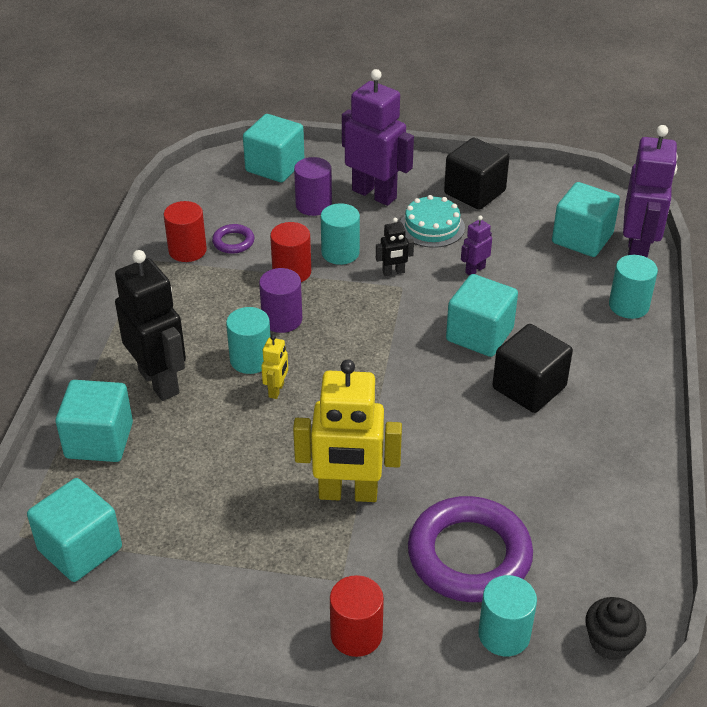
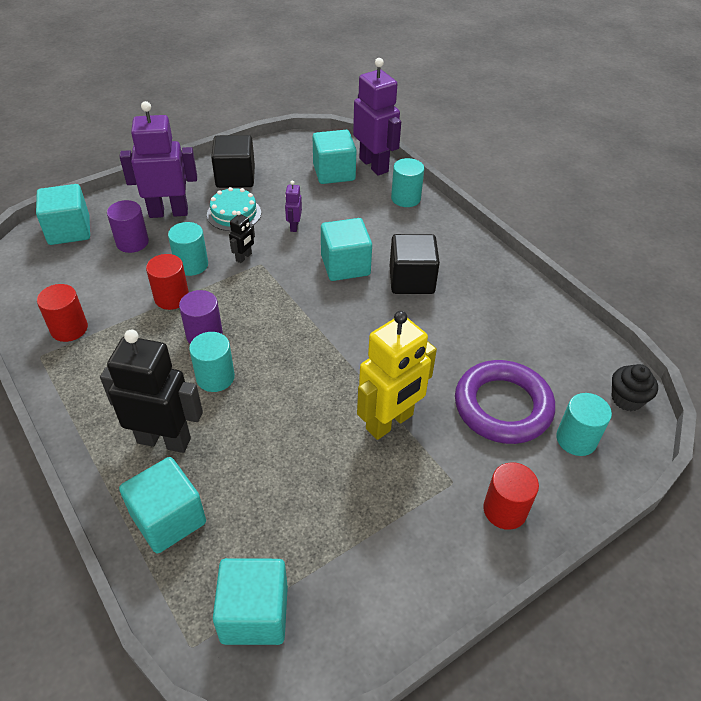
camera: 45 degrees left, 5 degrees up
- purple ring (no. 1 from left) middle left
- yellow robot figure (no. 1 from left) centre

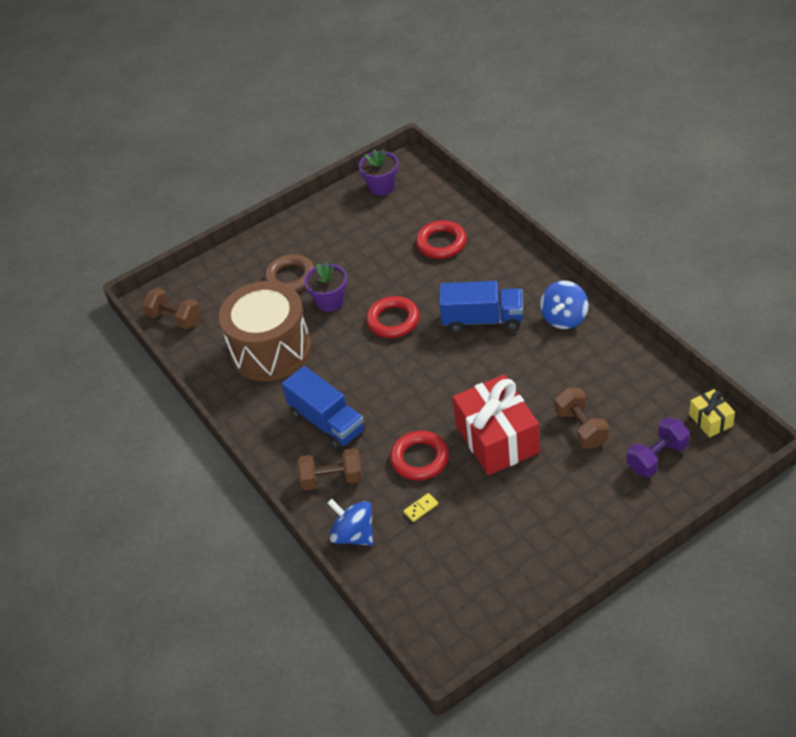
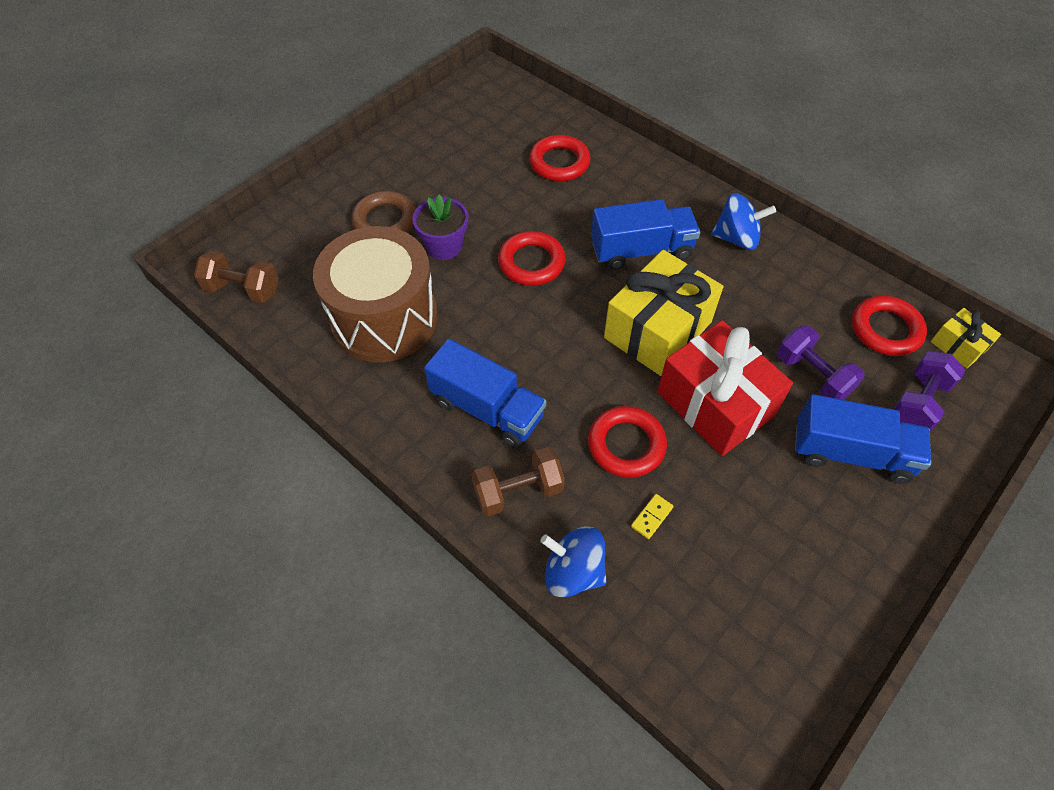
camera: 20 degrees left, 10 degrees up
- purple potted plant (no. 2 from left) top centre
~ cobalt whirligig (no. 2 from left) middle right = top right 90 degrees counterclockwise
~ russet hand weight (no. 3 from left) middle right to purple hand weight (no. 1 from left) middle right
+ yellow wrapped gift (no. 1 from left) centre
+ red ring (no. 4 from left) middle right
+ cobalt lorry (no. 3 from left) middle right

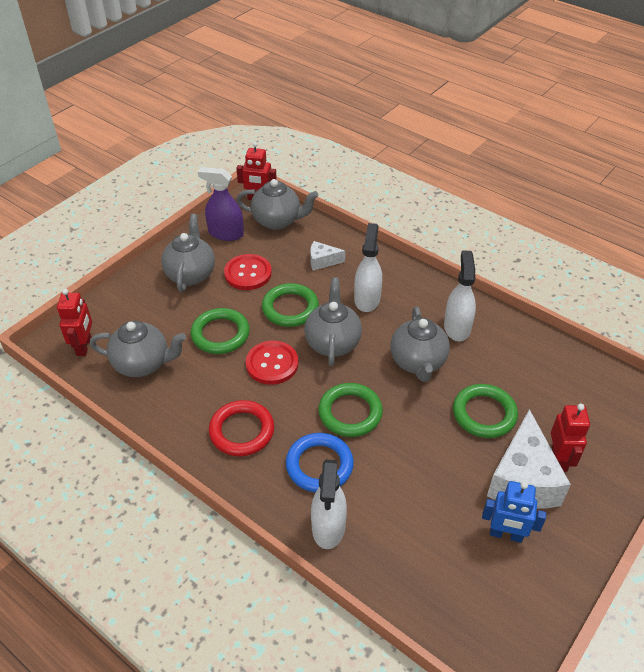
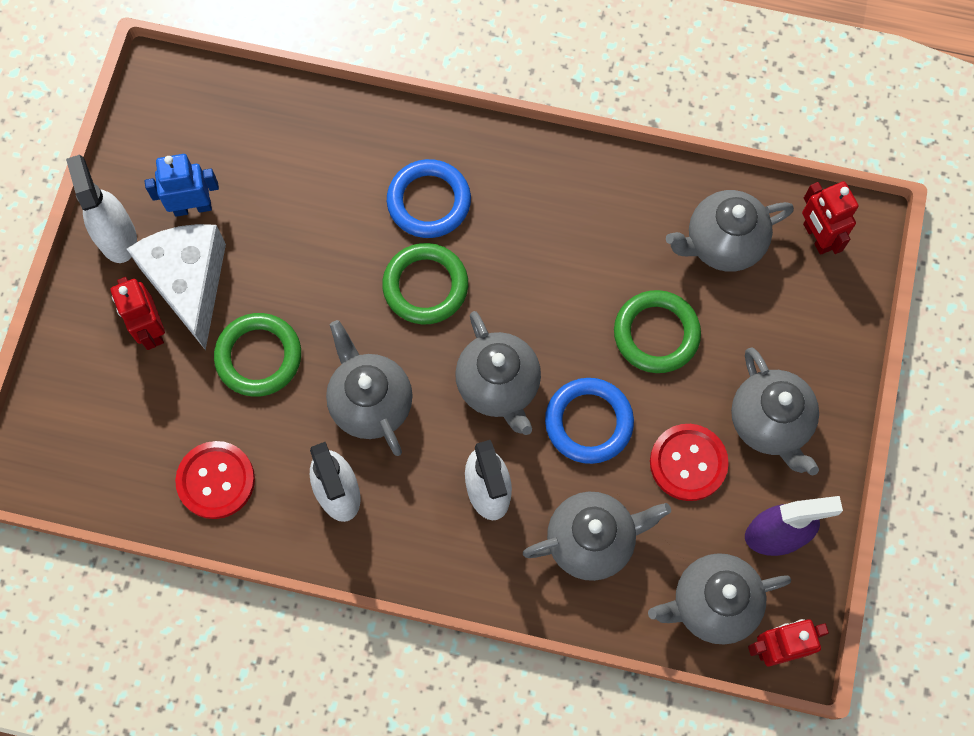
camera: 155 degrees right, 25 degrees up
~ white cheese wedge (no. 1 from left) centre to grey teapot (no. 3 from left) bottom centre
~ green ring (no. 2 from left) centre to cobalt ring (no. 2 from left) centre
~ red sewing button (no. 2 from left in the first image) centre to red sewing button (no. 1 from left) middle left
- red ring centre
~ white spray bottle (no. 1 from left) bottom centre to top left

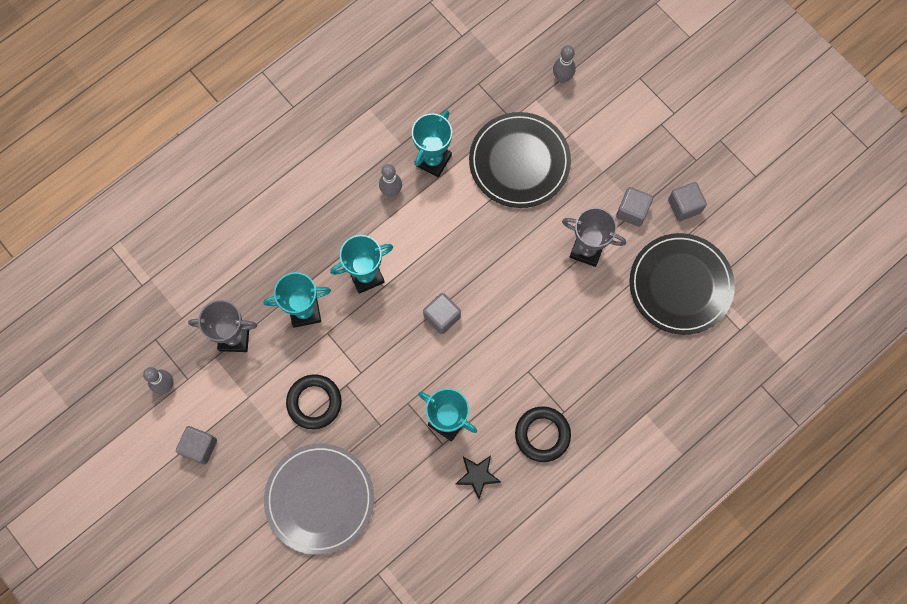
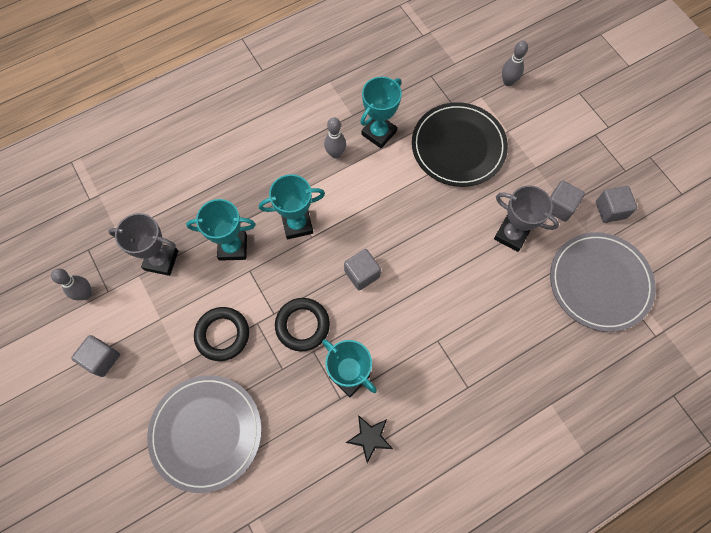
camera: 10 degrees right, 5 degrees down
~ ebony dinner plate (no. 2 from left) middle right to grey dinner plate (no. 2 from left) middle right
~ ebony ring (no. 2 from left) bottom centre to centre

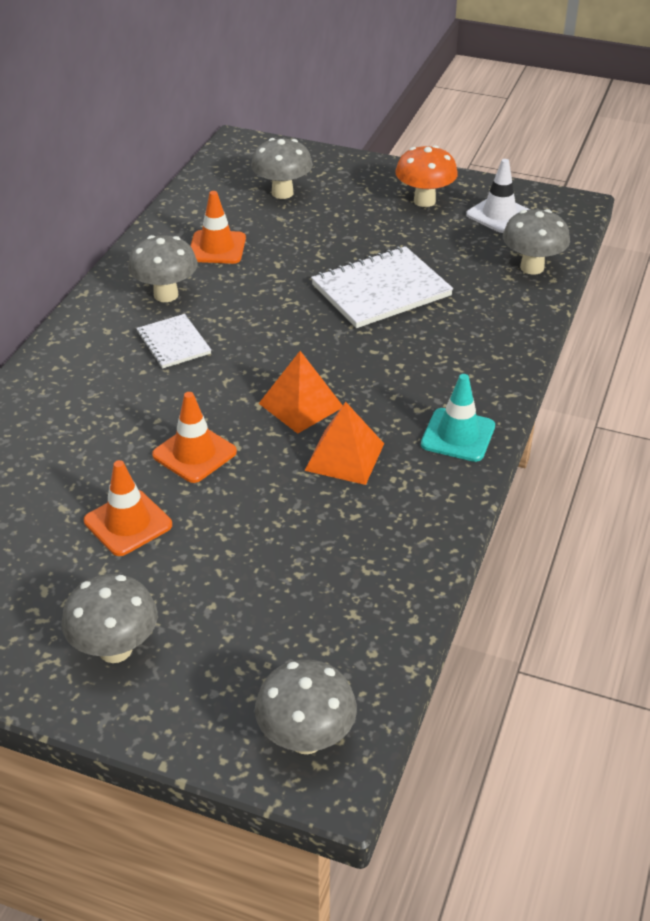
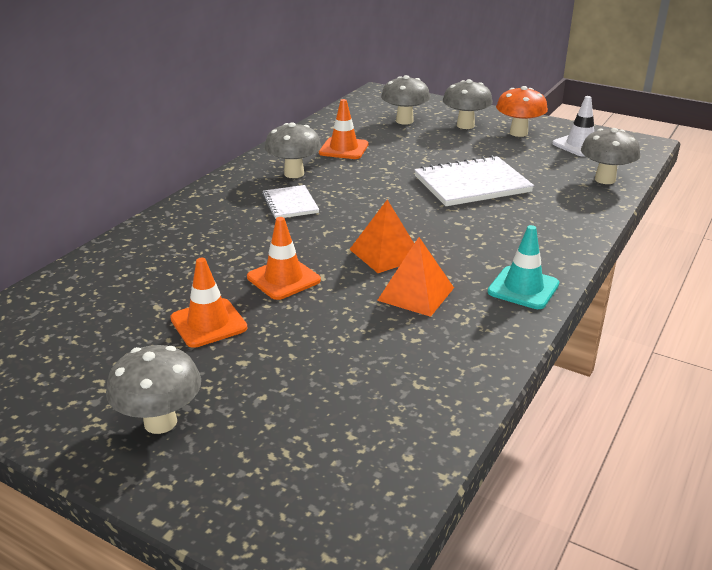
camera: 10 degrees right, 10 degrees down
~ grey mushroom (no. 4 from left) bottom centre to top centre

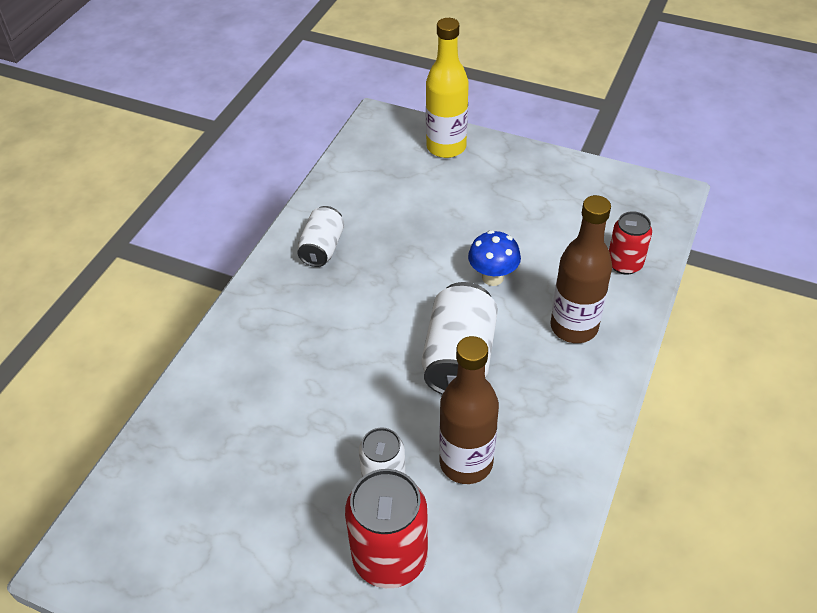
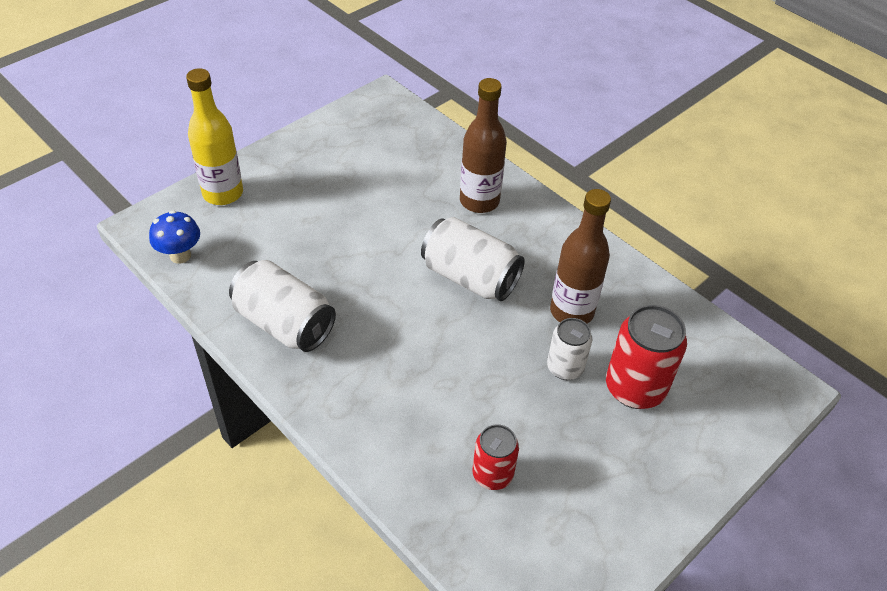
camera: 70 degrees left, 0 degrees up
~ white soda can (no. 1 from left) centre = middle left x1.63
~ red soda can (no. 2 from left in the first image) middle right to red soda can (no. 1 from left) bottom centre
~ cobalt mushroom centre to middle left

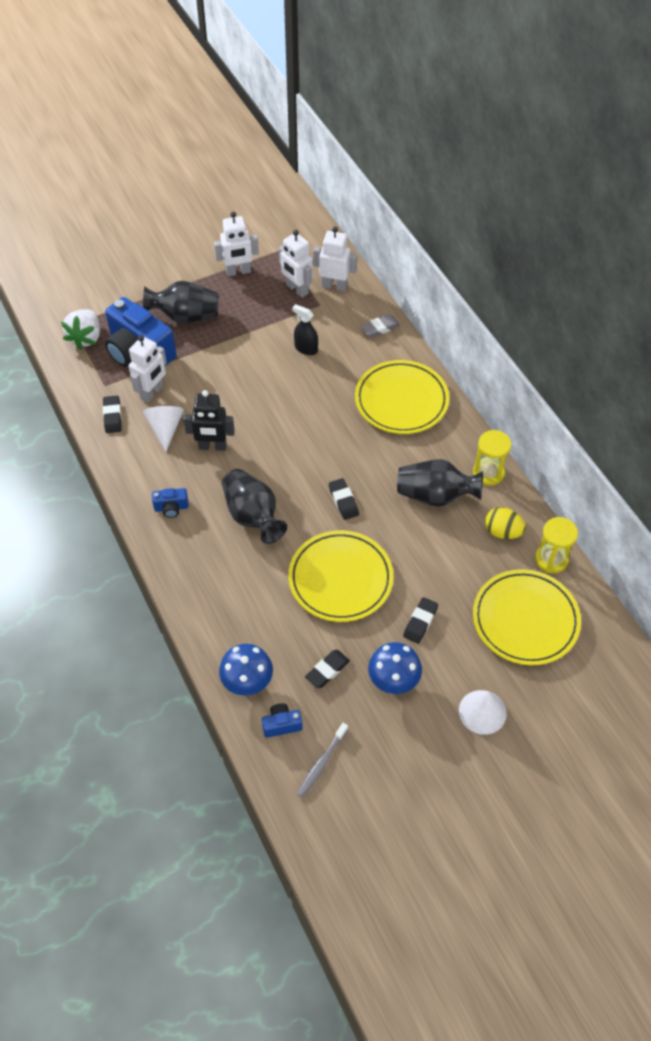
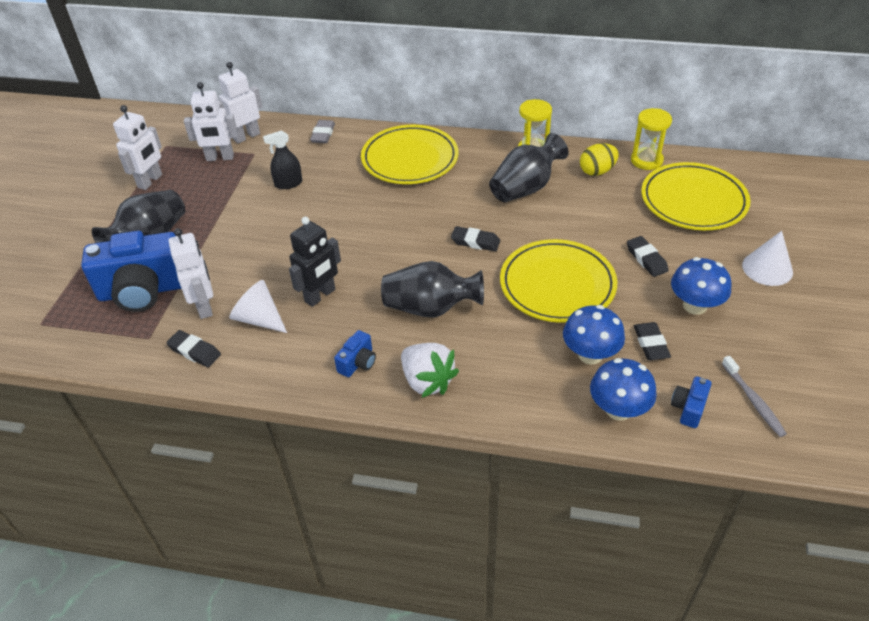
camera: 50 degrees left, 10 degrees down
~ white toy strawberry top left to centre
+ cobalt mushroom (no. 1 from left) middle right

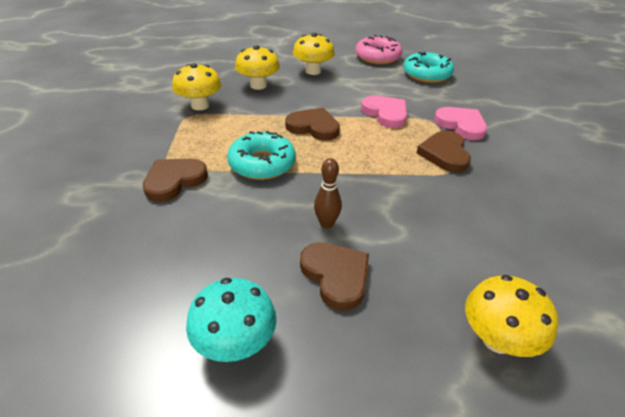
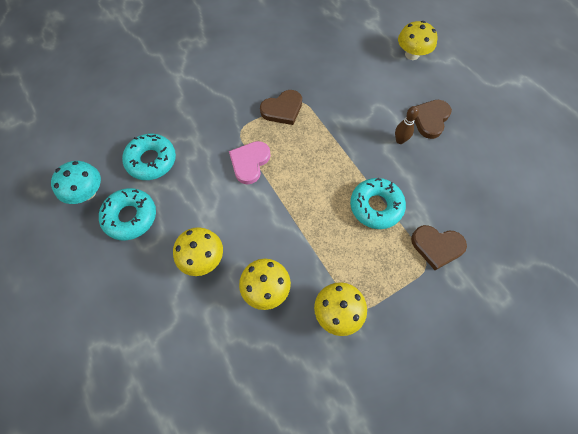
camera: 120 degrees left, 25 degrees up
~ rosy glazed donut top centre to teal glazed donut (no. 1 from left) middle left
- rosy heart shape (no. 2 from left) top right
- russet heart shape (no. 2 from left) top centre
~ teal mushroom bottom centre to middle left

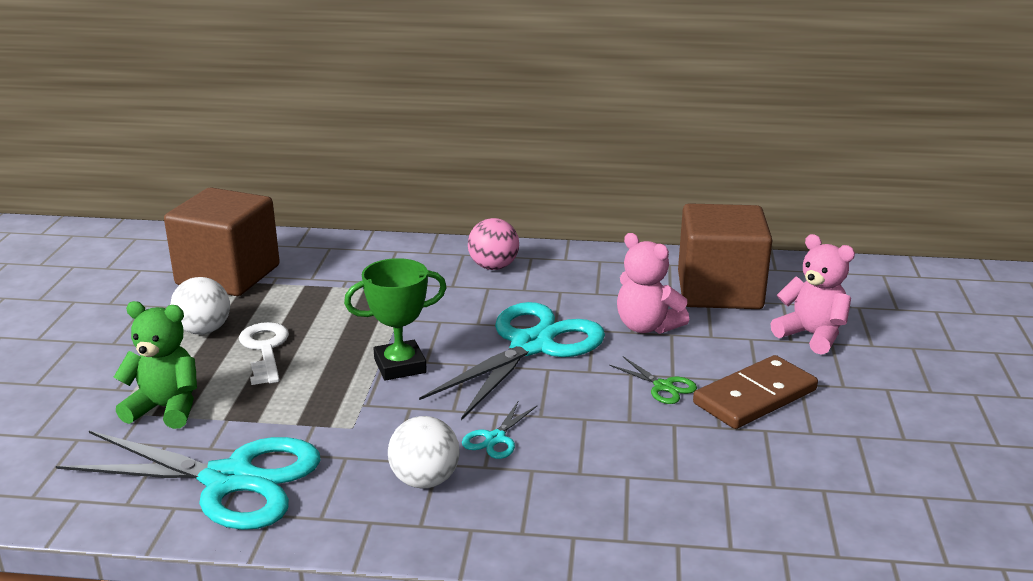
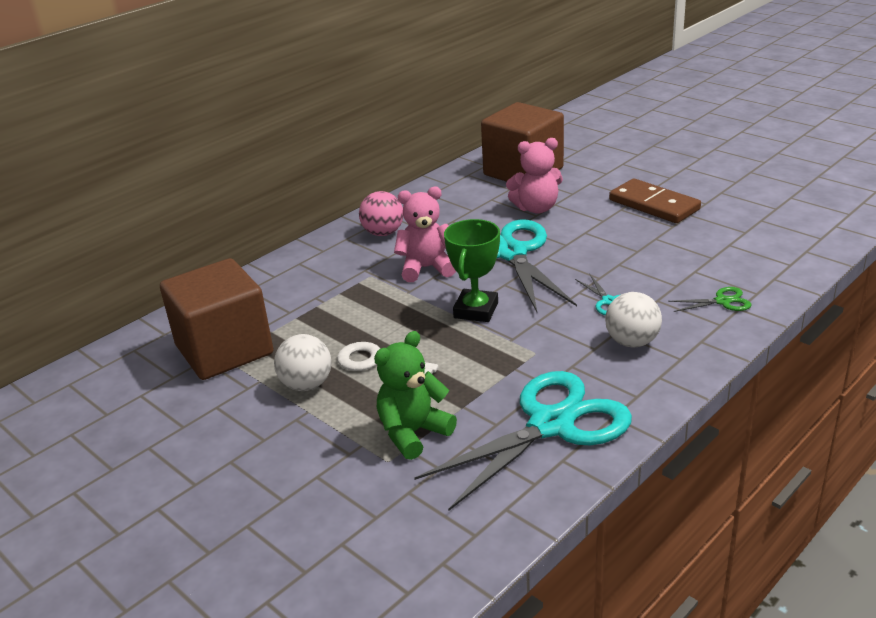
camera: 50 degrees left, 5 degrees up
~ rosy teddy (no. 2 from left in the first image) middle right to rosy teddy (no. 1 from left) centre
~ russet domino piece bottom right = top right 45 degrees counterclockwise
~ green pair of scissors centre to middle right

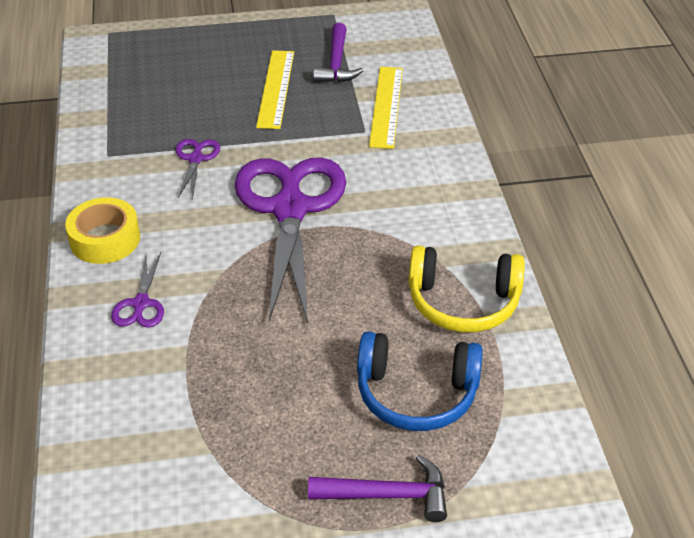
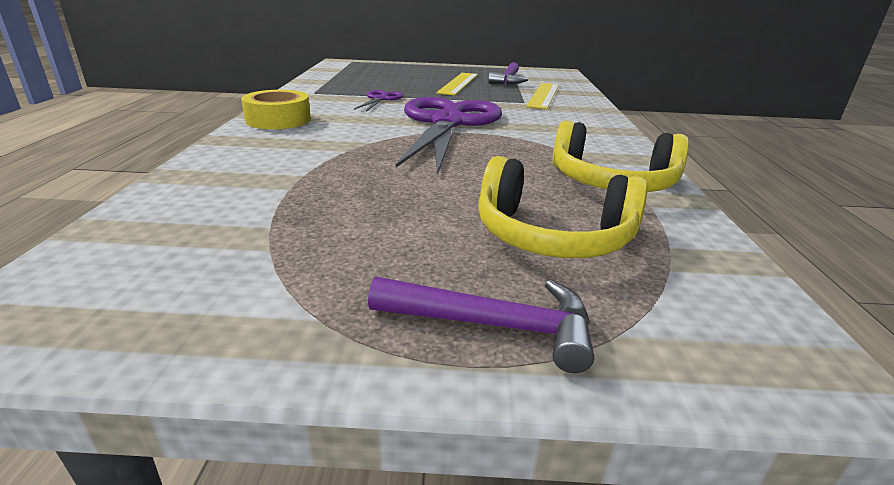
camera: 10 degrees right, 15 degrees down
- purple pair of scissors (no. 1 from left) middle left
~ cobalt headphones bottom centre to yellow headphones (no. 1 from left) centre

